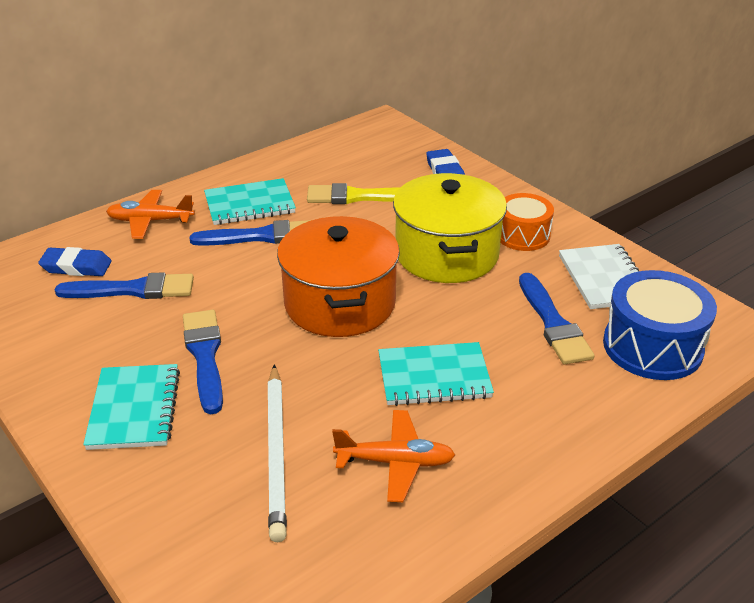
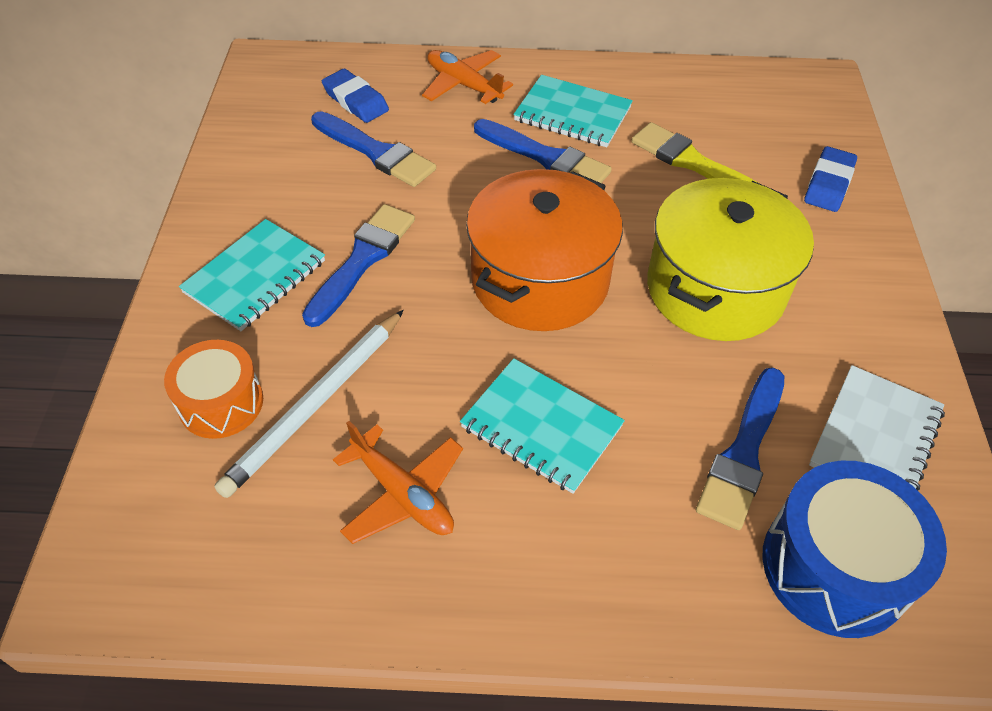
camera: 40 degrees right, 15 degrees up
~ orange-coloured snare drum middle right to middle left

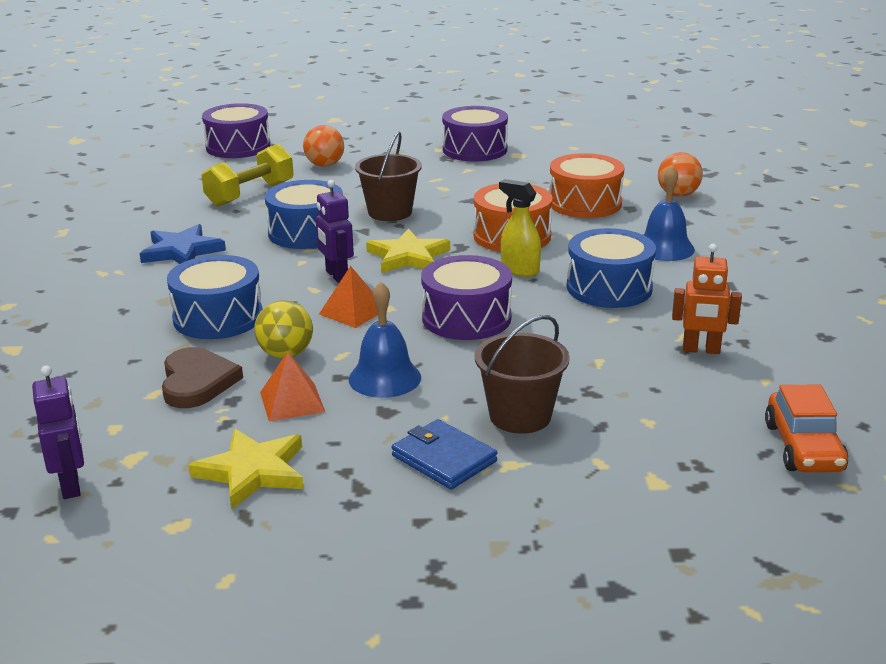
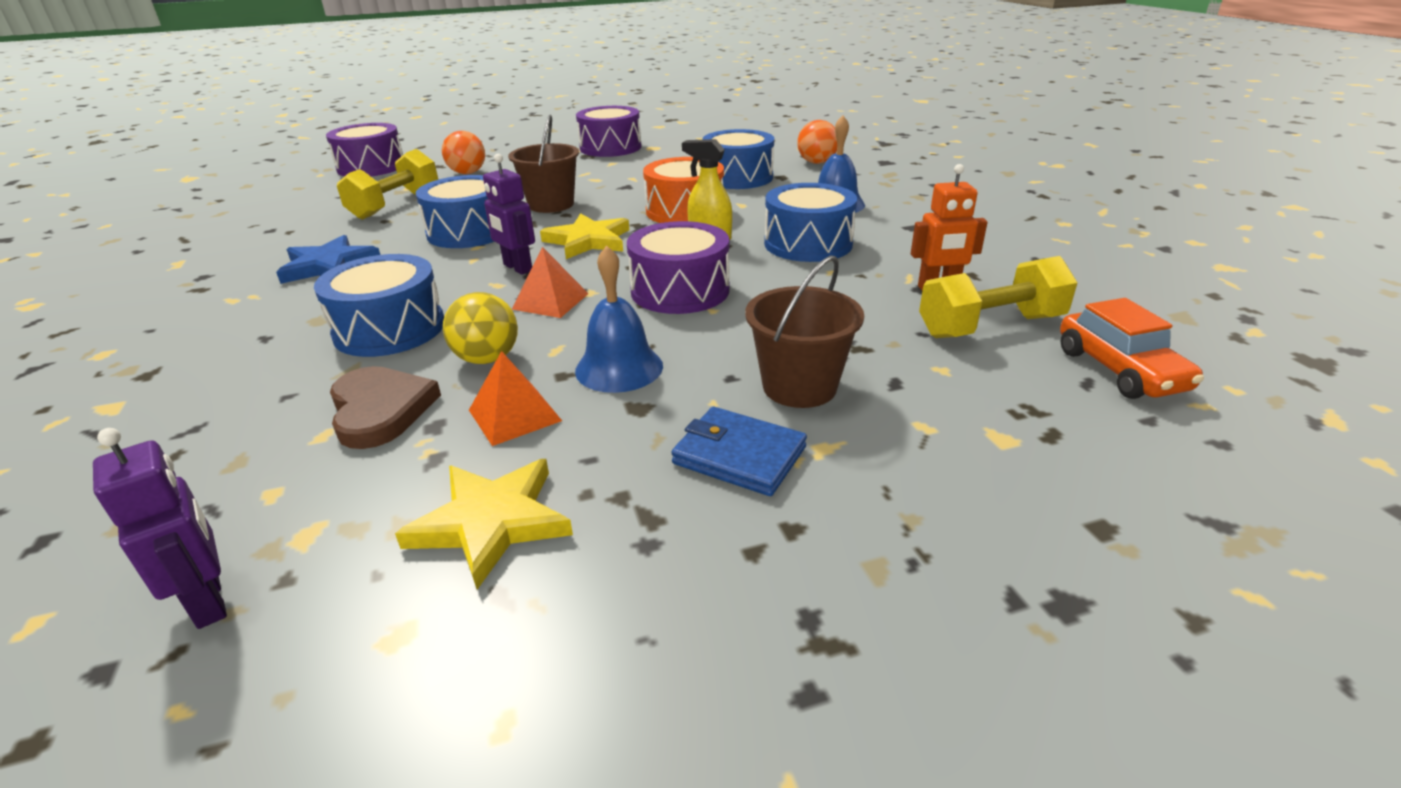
camera: 15 degrees left, 5 degrees up
~ orange-coloured snare drum (no. 2 from left) top centre to cobalt snare drum (no. 3 from left) top centre
+ yellow hand weight (no. 2 from left) middle right

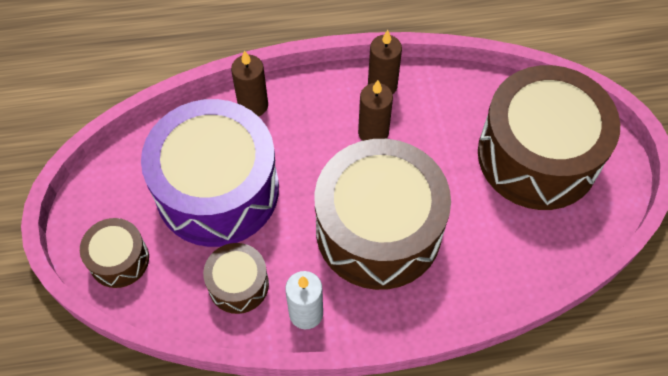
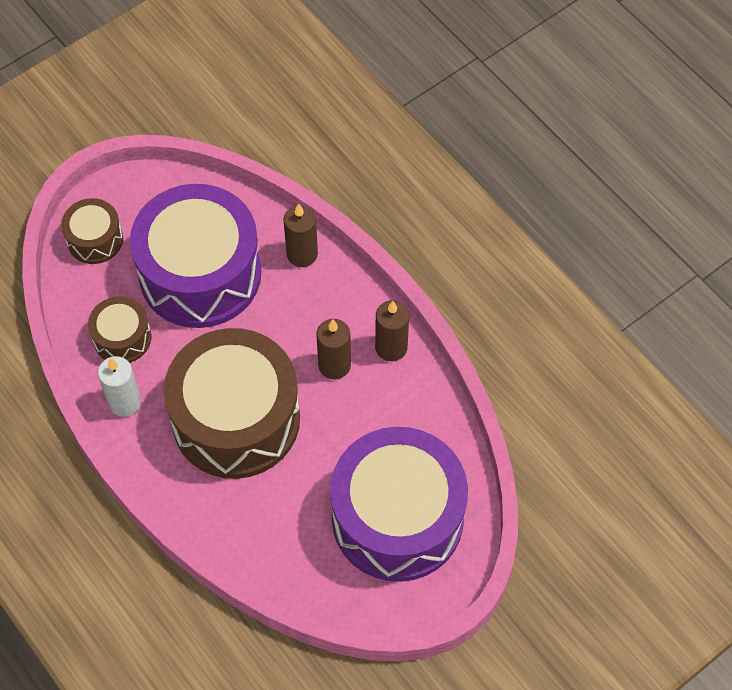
camera: 60 degrees right, 0 degrees up
~ russet snare drum (no. 4 from left) middle right to purple snare drum (no. 2 from left) bottom centre

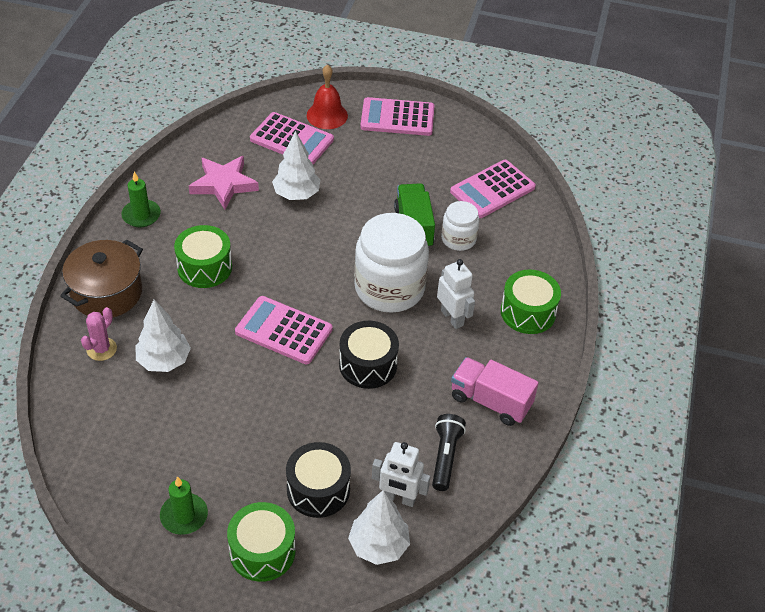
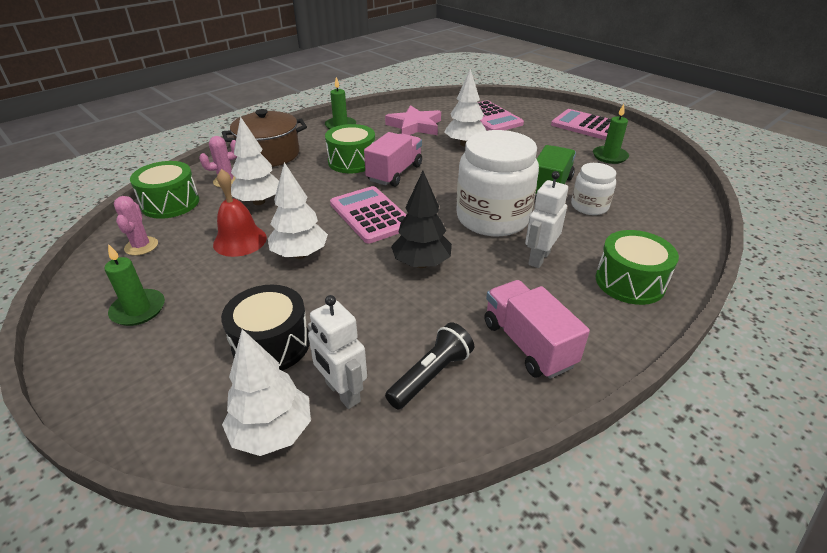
camera: 35 degrees right, 10 degrees down
~ red hand bell top centre to middle left
- rosy adding machine (no. 4 from left) top centre
~ white robot figure (no. 2 from left) centre = centre 150 degrees counterclockwise
~ ebony snare drum (no. 2 from left) centre to ebony fir tree centre
~ green snare drum (no. 2 from left in the first image) bottom centre to green snare drum (no. 1 from left) middle left
+ green pillar candle (no. 3 from left) top right
+ rosy lorry (no. 1 from left) top centre
+ white fir tree (no. 3 from left) centre
+ rosy prickly plant (no. 1 from left) middle left

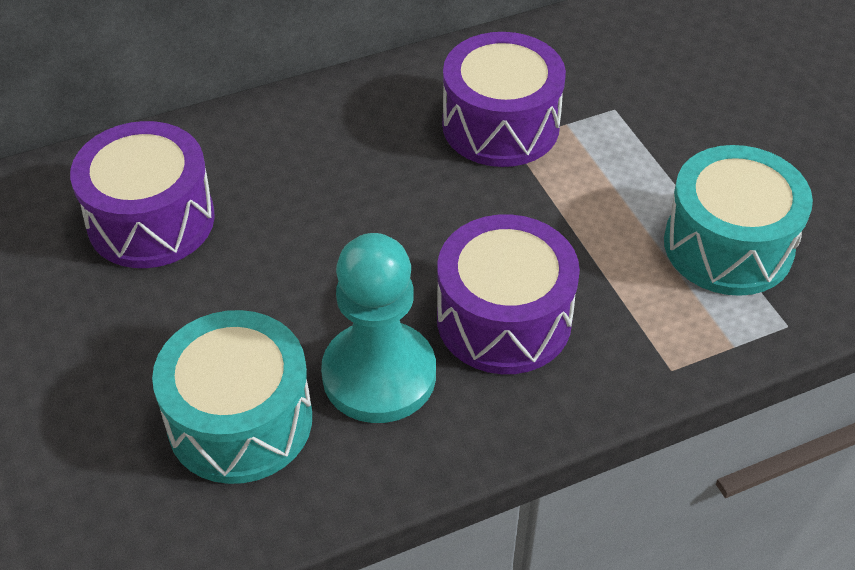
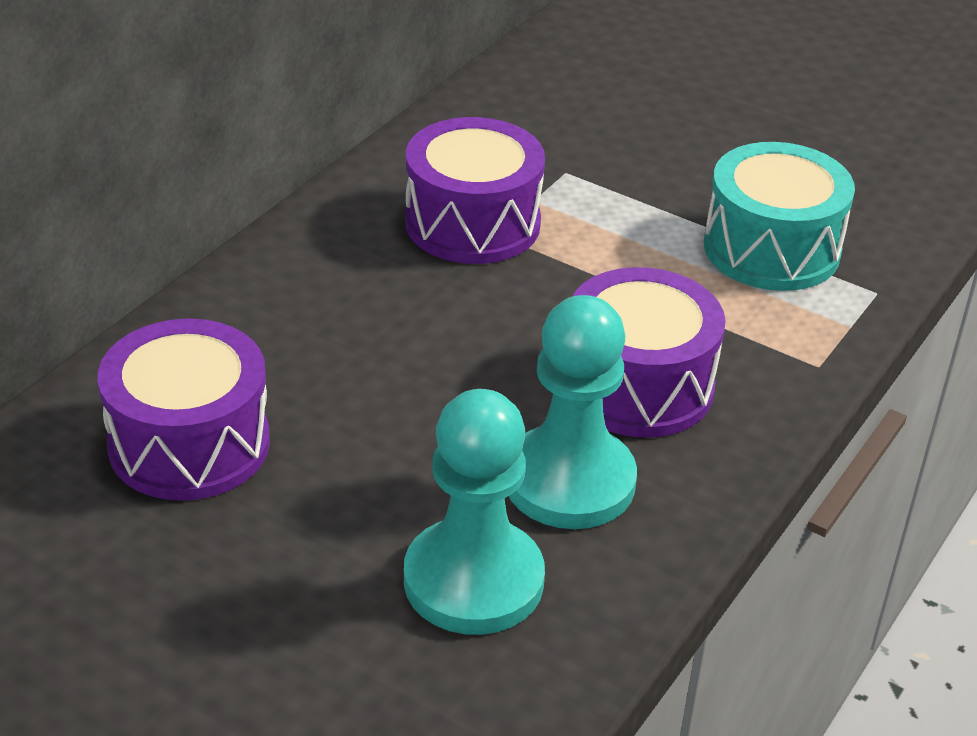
camera: 35 degrees left, 10 degrees down
~ teal snare drum (no. 1 from left) bottom left to teal game pawn (no. 1 from left) bottom centre

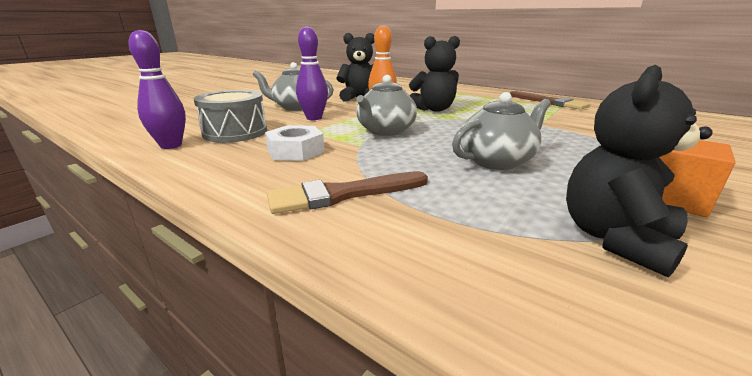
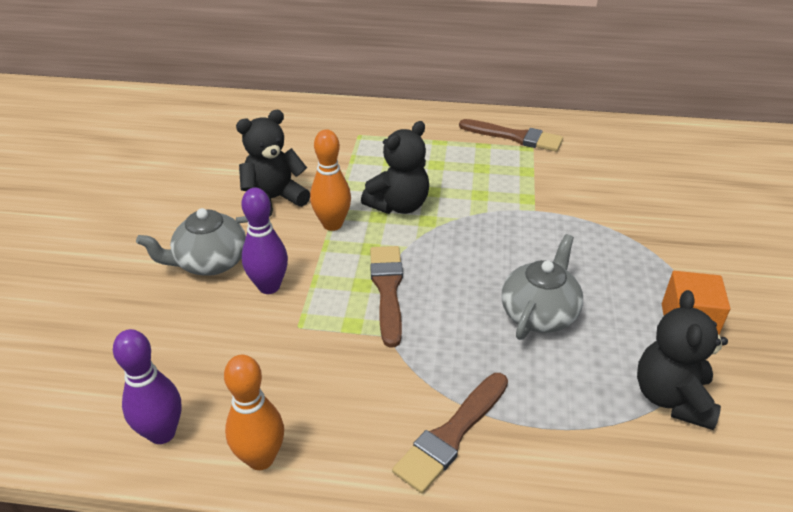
camera: 30 degrees left, 15 degrees up
~ grey teapot (no. 2 from left) top centre to russet brush (no. 1 from left) centre
- grey snare drum top left
- white hex nut centre
+ orange-coloured skittle (no. 1 from left) bottom left

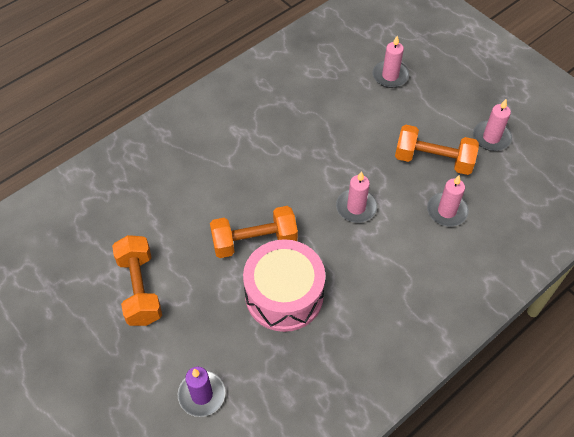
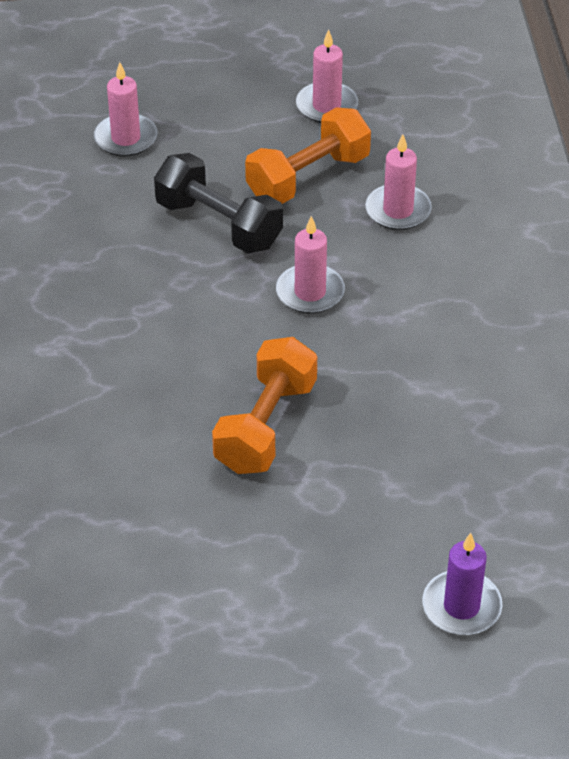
camera: 55 degrees left, 10 degrees down
- orange-coloured hand weight (no. 1 from left) middle left
- rosy snare drum centre
+ ebony hand weight top centre

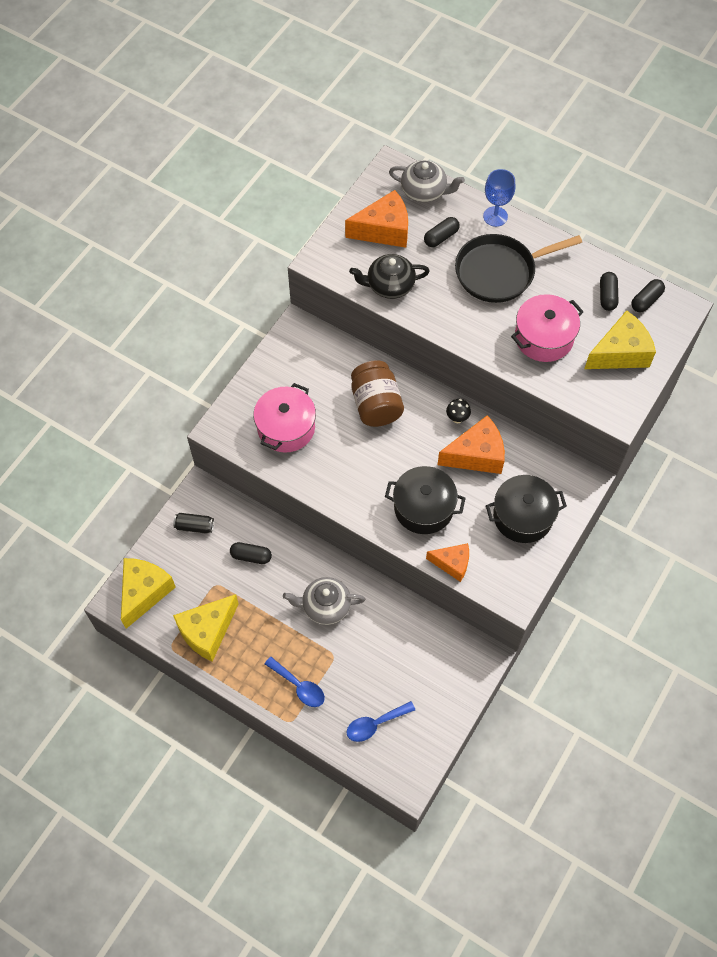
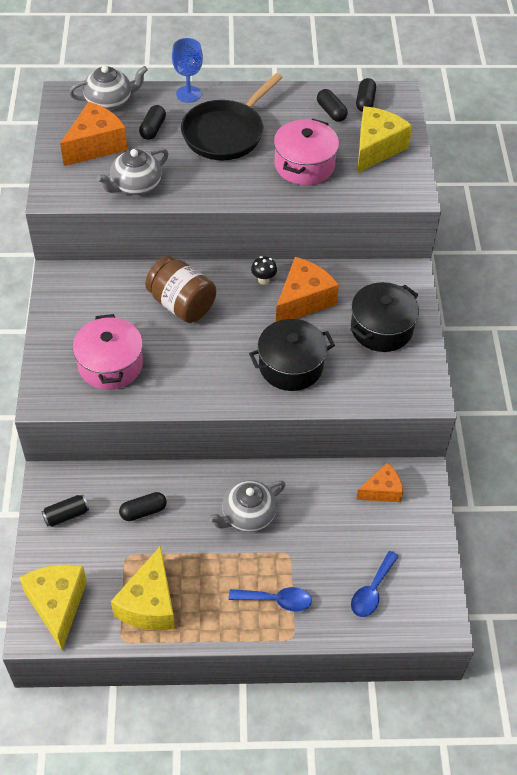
camera: 35 degrees left, 10 degrees down
~ ebony teapot top centre to grey teapot (no. 2 from left) top left
~ orange-coloured cheese wedge (no. 2 from left in the first image) centre to orange-coloured cheese wedge (no. 3 from left) middle right

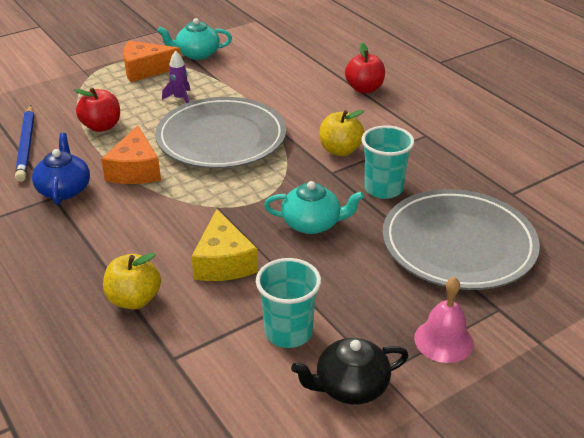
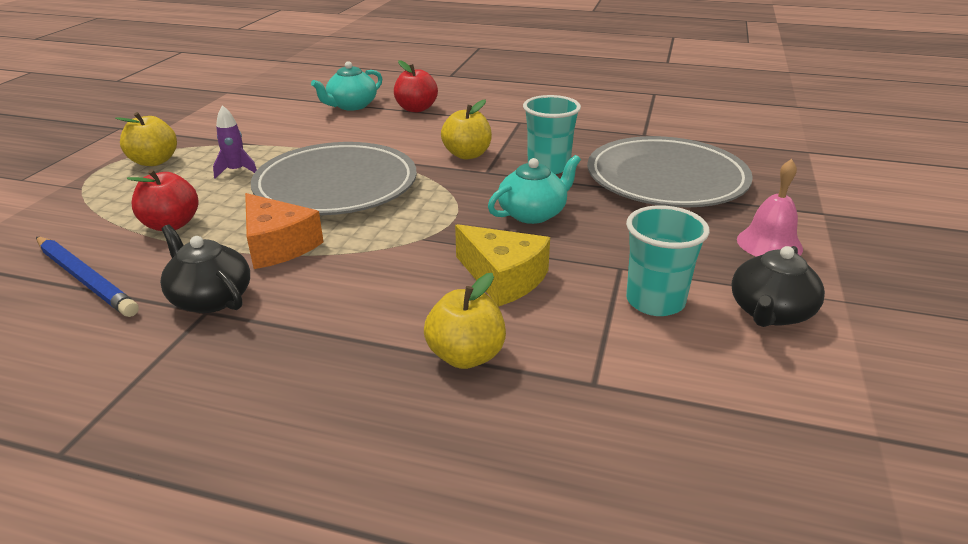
camera: 40 degrees left, 5 degrees down
~ teal teapot (no. 1 from left) top left to top centre
~ orange-coloured cheese wedge (no. 2 from left) top left to yellow apple fruit (no. 1 from left) top left
~ cobalt teapot middle left to ebony teapot (no. 1 from left) middle left

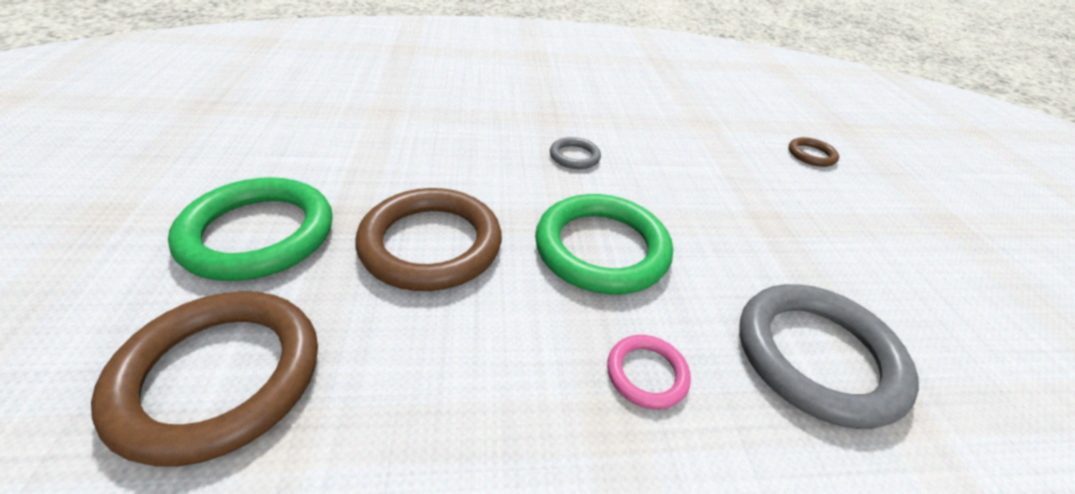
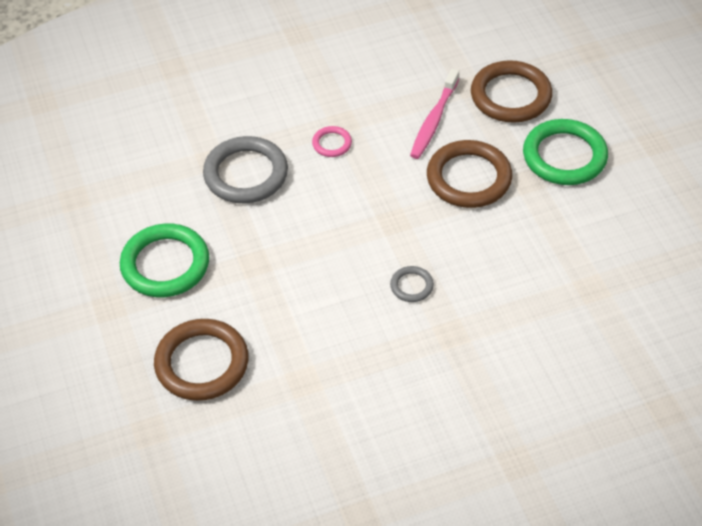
camera: 170 degrees right, 10 degrees up
~ russet ring (no. 3 from left in the first image) top right = bottom left x2.10
~ green ring (no. 2 from left in the first image) centre to green ring (no. 1 from left) middle left
+ rosy dental brush top centre

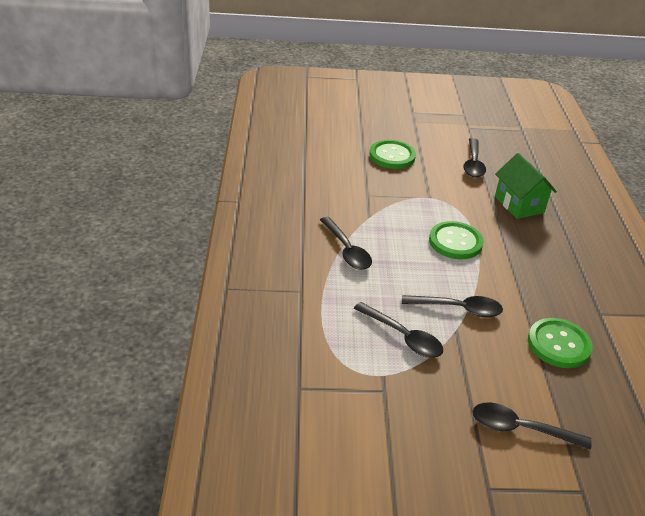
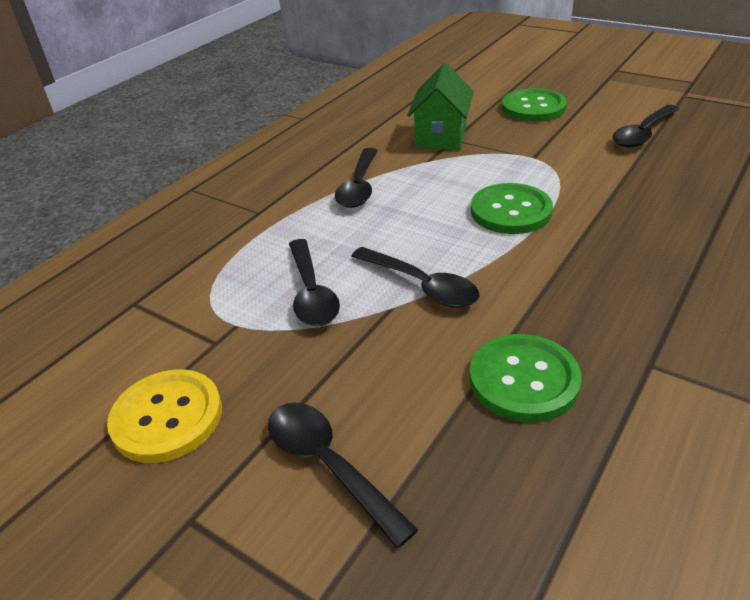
camera: 40 degrees right, 0 degrees up
~ green cottage middle right to top centre
+ yellow sewing button bottom left

